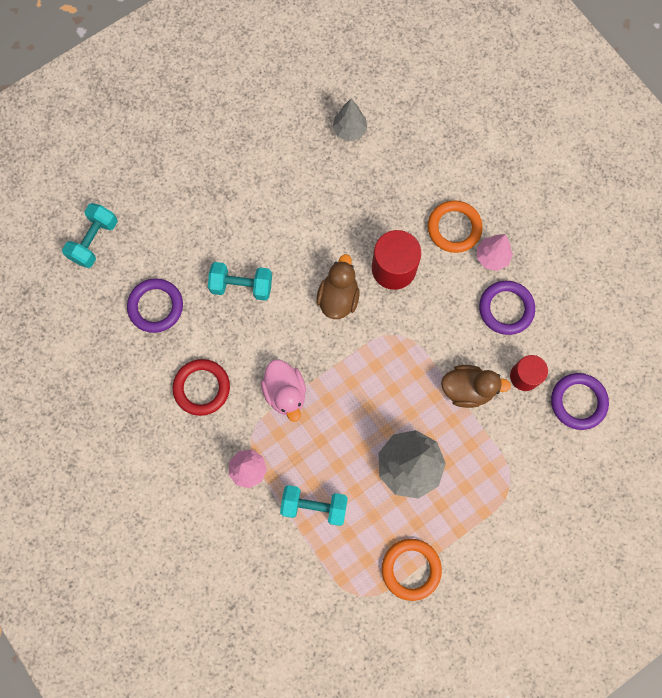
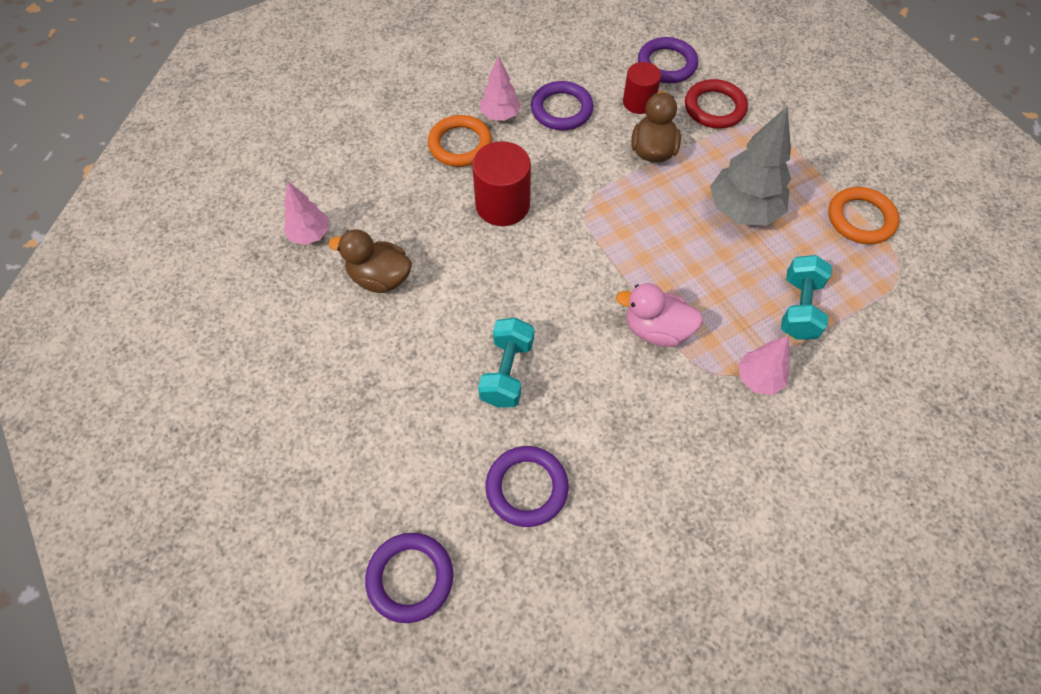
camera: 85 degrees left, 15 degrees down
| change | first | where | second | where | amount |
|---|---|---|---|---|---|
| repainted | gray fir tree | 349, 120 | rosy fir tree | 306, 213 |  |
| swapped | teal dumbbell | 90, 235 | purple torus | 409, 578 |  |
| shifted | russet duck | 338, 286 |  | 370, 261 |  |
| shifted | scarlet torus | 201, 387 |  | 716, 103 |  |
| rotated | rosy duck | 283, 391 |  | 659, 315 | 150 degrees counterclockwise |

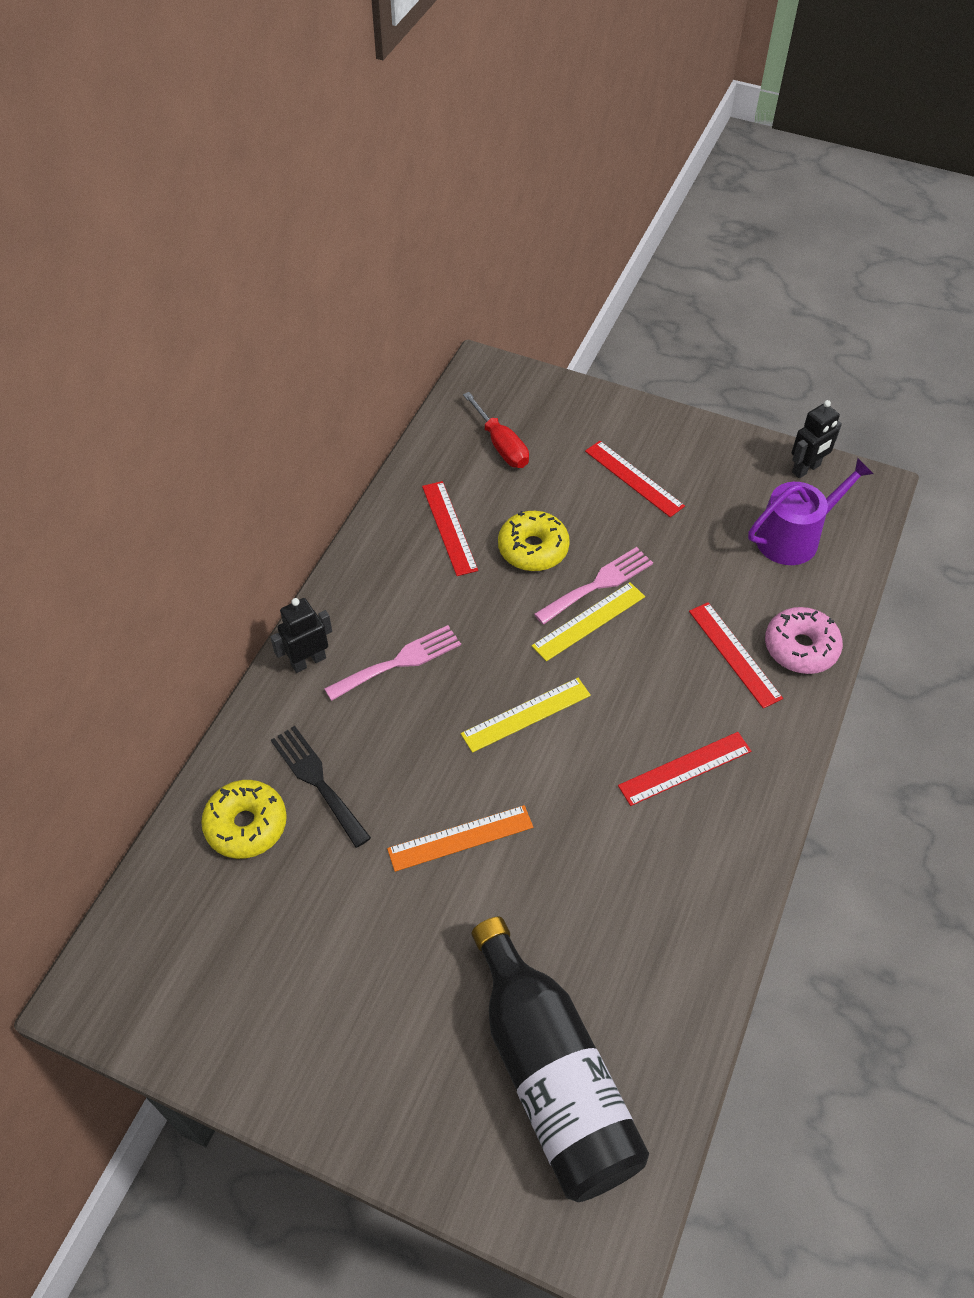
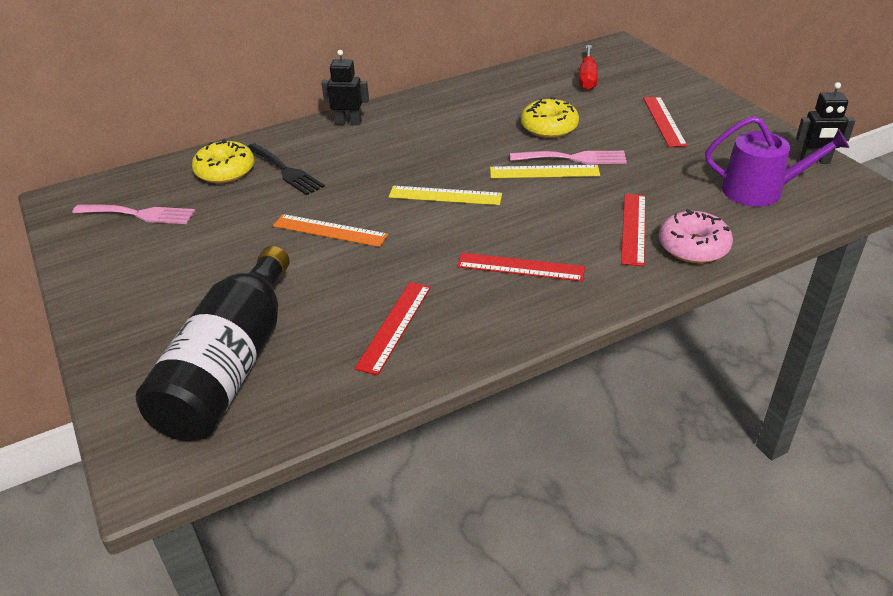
camera: 40 degrees right, 15 degrees down
| change | first | where | second | where | amount |
|---|---|---|---|---|---|
| shifted | scarlet measuring stick | 450, 528 |  | 393, 328 |  |
| shifted | rosy table fork | 392, 663 |  | 133, 214 |  |
| rotated | jet-black table fork | 321, 787 |  | 286, 169 | 135 degrees clockwise |

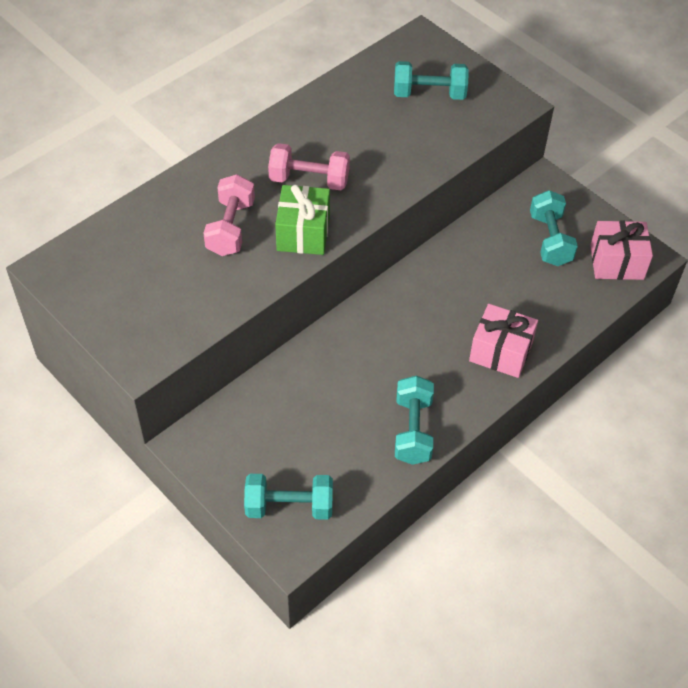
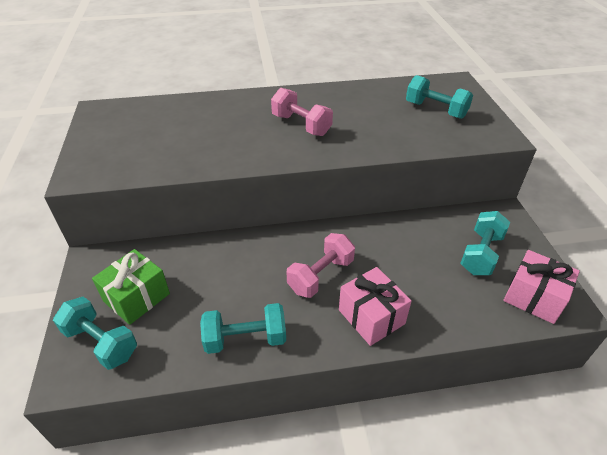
camera: 35 degrees right, 10 degrees down
| change | first | where | second | where | amount |
|---|---|---|---|---|---|
| shifted | rosy dumbbell | 229, 215 |  | 321, 265 |  |
| shifted | green wrapped gift | 302, 220 |  | 131, 287 |  |
| rotated | teal dumbbell | 414, 420 |  | 243, 328 | 45 degrees clockwise |

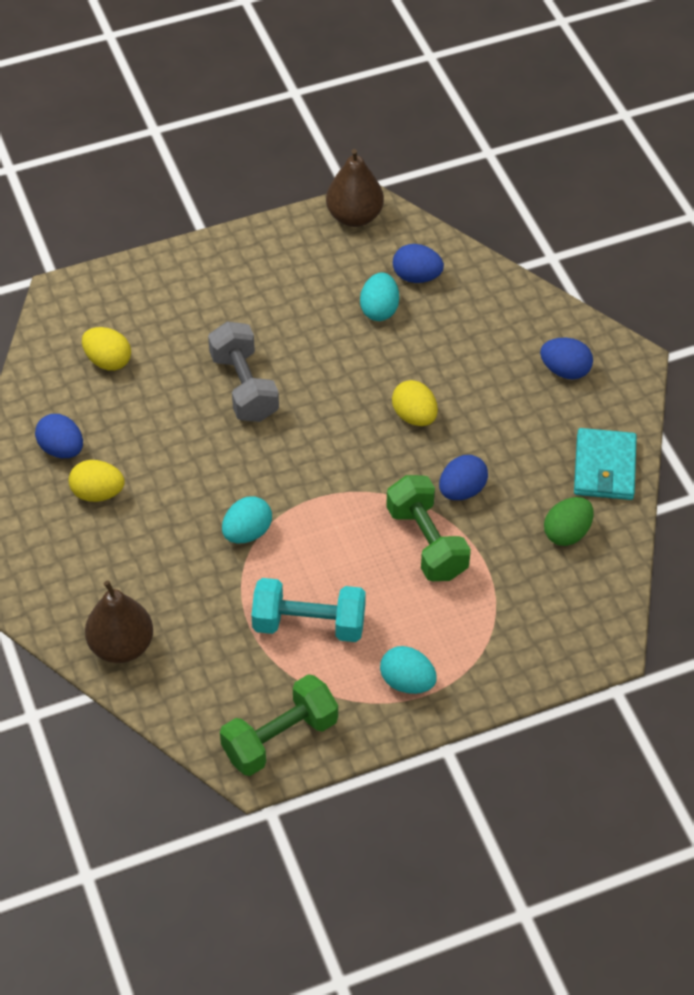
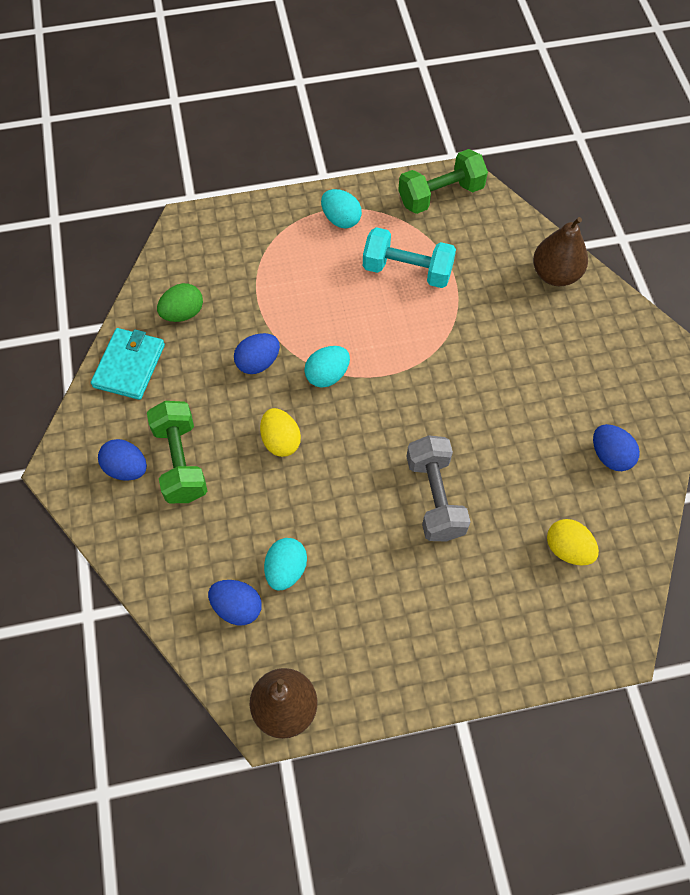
camera: 170 degrees left, 10 degrees up
| change | first | where | second | where | amount |
|---|---|---|---|---|---|
| gone | yellow toy egg | 97, 481 |  |  |  |
| shifted | green dumbbell | 428, 528 |  | 177, 452 |  |
| shifted | teal toy egg | 247, 519 |  | 327, 366 |  |

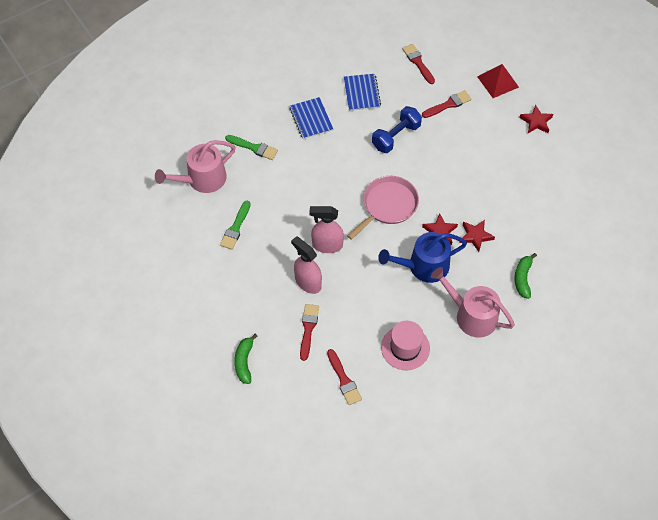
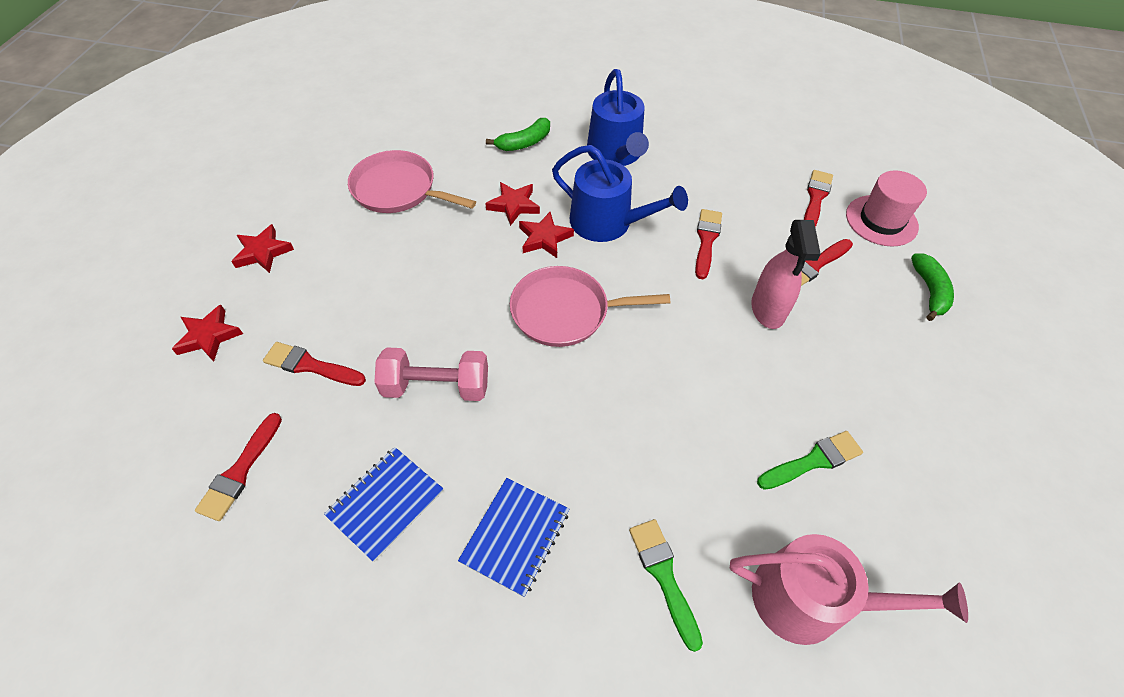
camera: 135 degrees left, 5 degrees down
| change | first | where | second | where | amount |
|---|---|---|---|---|---|
| swapped | scarlet pyramid | 498, 81 | scarlet star | 207, 333 |  |
| repainted | royal blue dumbbell | 397, 129 | rosy dumbbell | 431, 374 |  |
| gone | rosy sprayer | 326, 229 |  |  |  |
| repainted | rosy watering pot | 473, 302 | royal blue watering pot | 618, 117 |  |
| shifted | rosy tall hat | 405, 345 |  | 886, 209 |  |
| rotated | green banana | 245, 359 |  | 932, 287 | 45 degrees counterclockwise |
| new |  |  | rosy skillet | 412, 181 |  |
| new |  |  | scarlet paint brush | 708, 244 |  |

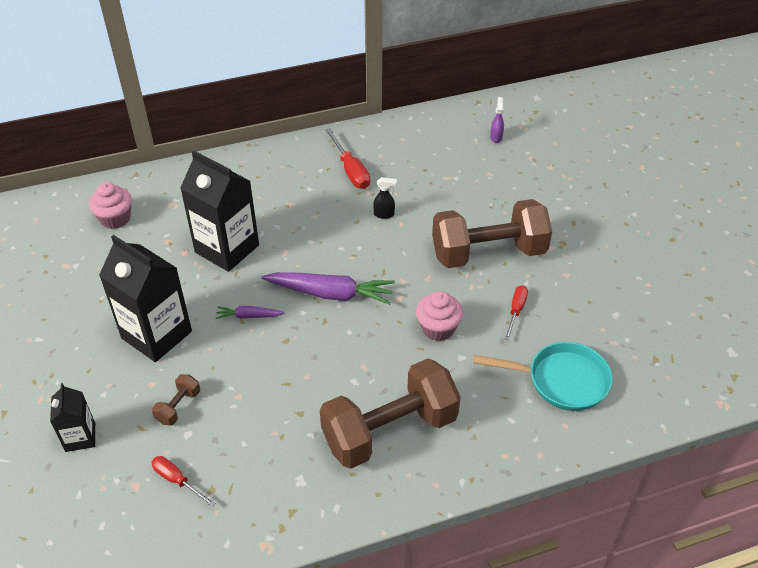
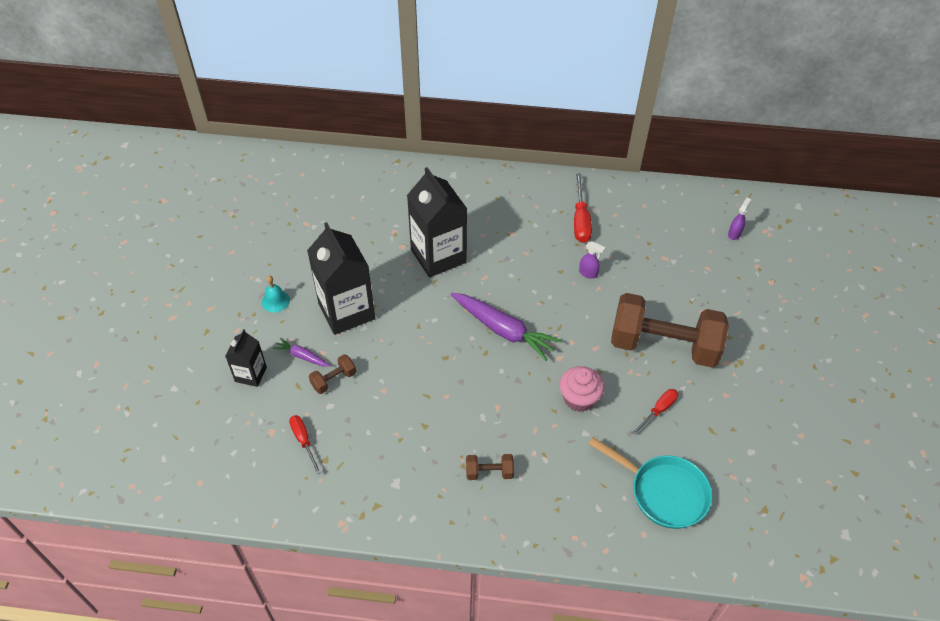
camera: 25 degrees right, 5 degrees up
| change | first | where | second | where | amount |
|---|---|---|---|---|---|
| repainted | jet-black sprayer | 385, 198 | purple sprayer | 592, 260 |  |
| gone | rosy cupcake | 110, 205 |  |  |  |
| shifted | purple toy carrot | 250, 312 |  | 301, 352 |  |
| scaled | russet dumbbell | 390, 414 |  | 490, 467 | x0.40 |
| new |  |  | teal bell | 276, 294 |  |

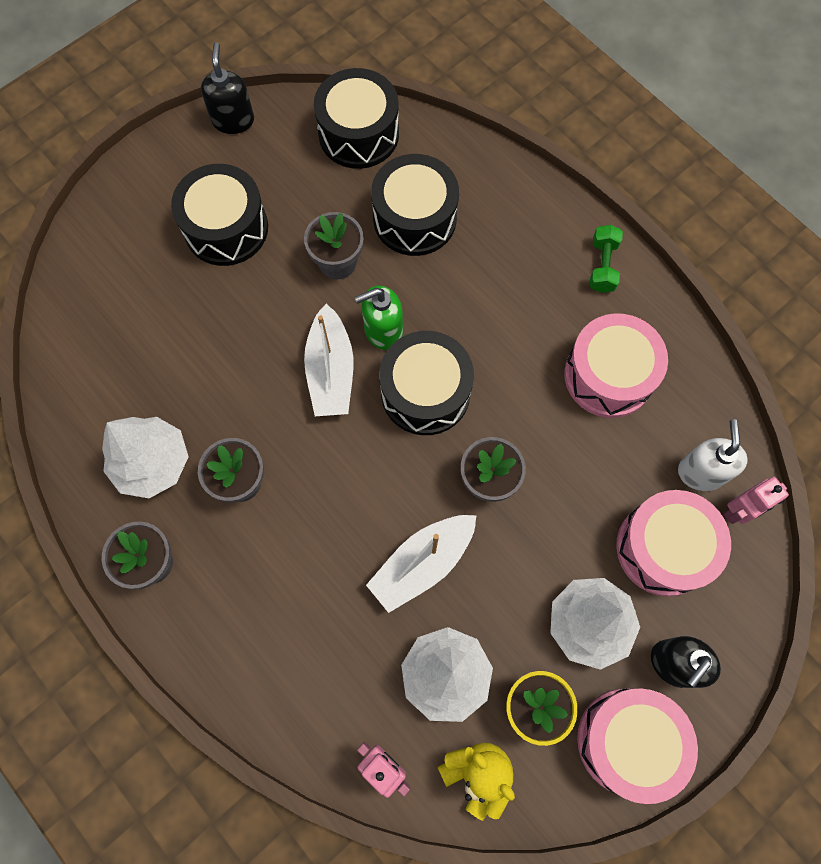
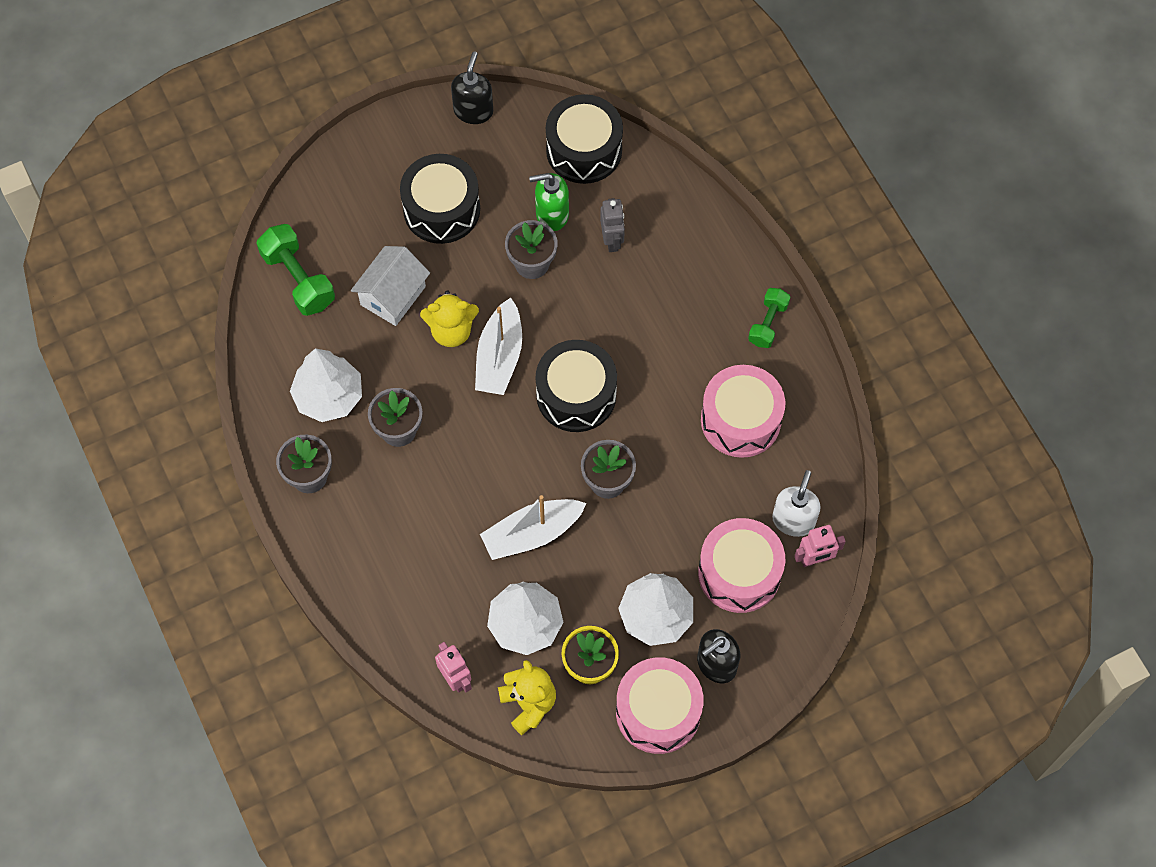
camera: 15 degrees right, 5 degrees down
| change | first | where | second | where | amount |
|---|---|---|---|---|---|
| swapped | jet-black drum | 415, 205 | gray robot figure | 612, 225 |  |
| shifted | green soap dispenser | 379, 318 |  | 549, 202 |  |
| new |  |  | green dumbbell | 296, 270 |  |
| new |  |  | white toy house | 390, 286 |  |
| new |  |  | yellow teddy bear | 449, 318 |  |

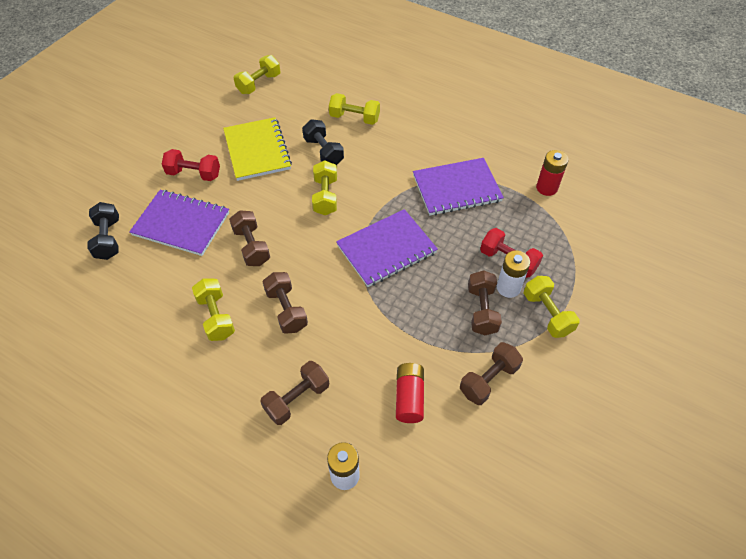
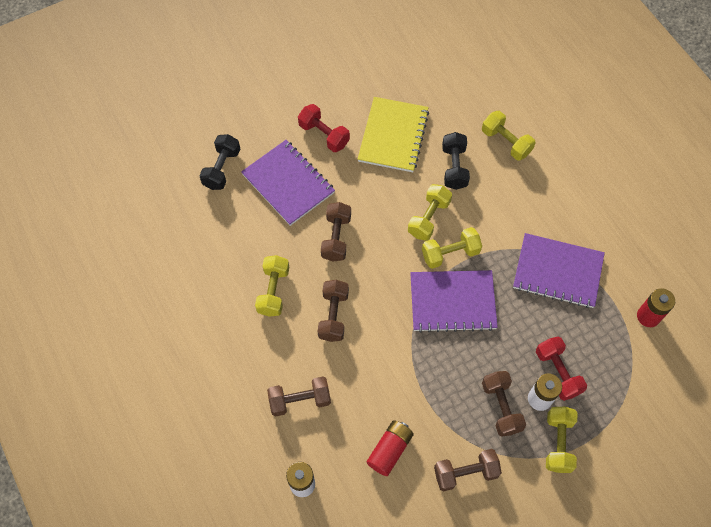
camera: 30 degrees right, 10 degrees up
| change | first | where | second | where | amount |
|---|---|---|---|---|---|
| shifted | yellow dumbbell | 257, 74 |  | 452, 248 |  |
| rotated | russet dumbbell | 485, 302 |  | 504, 404 | 45 degrees counterclockwise |

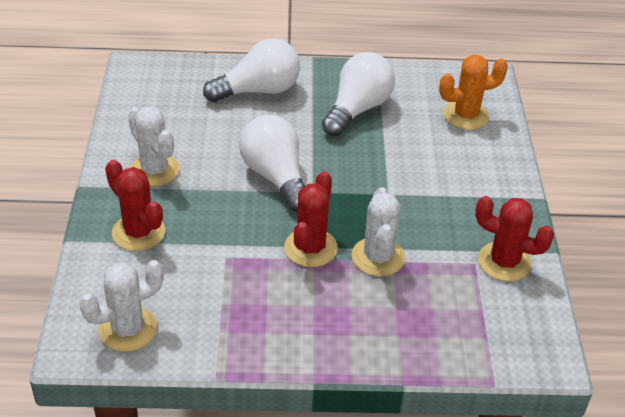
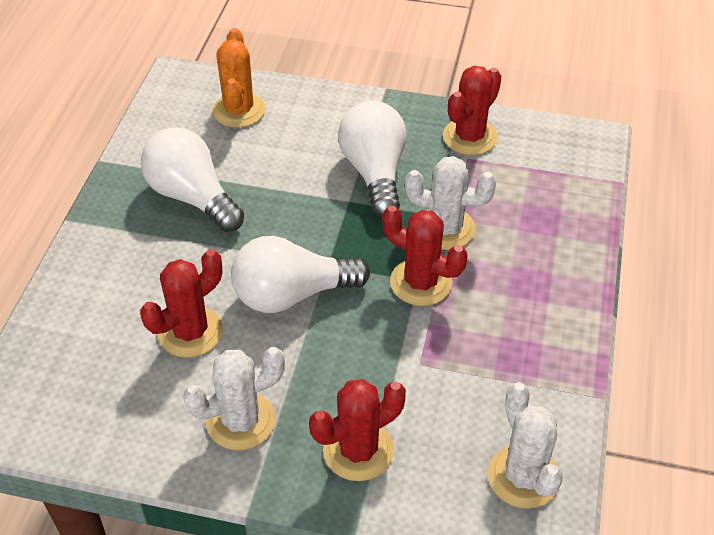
camera: 75 degrees left, 5 degrees up
| change | first | where | second | where | amount |
|---|---|---|---|---|---|
| shifted | white bulb | 251, 70 |  | 372, 159 |  |
| new |  |  | scarlet saguaro cactus | 181, 303 |  |

